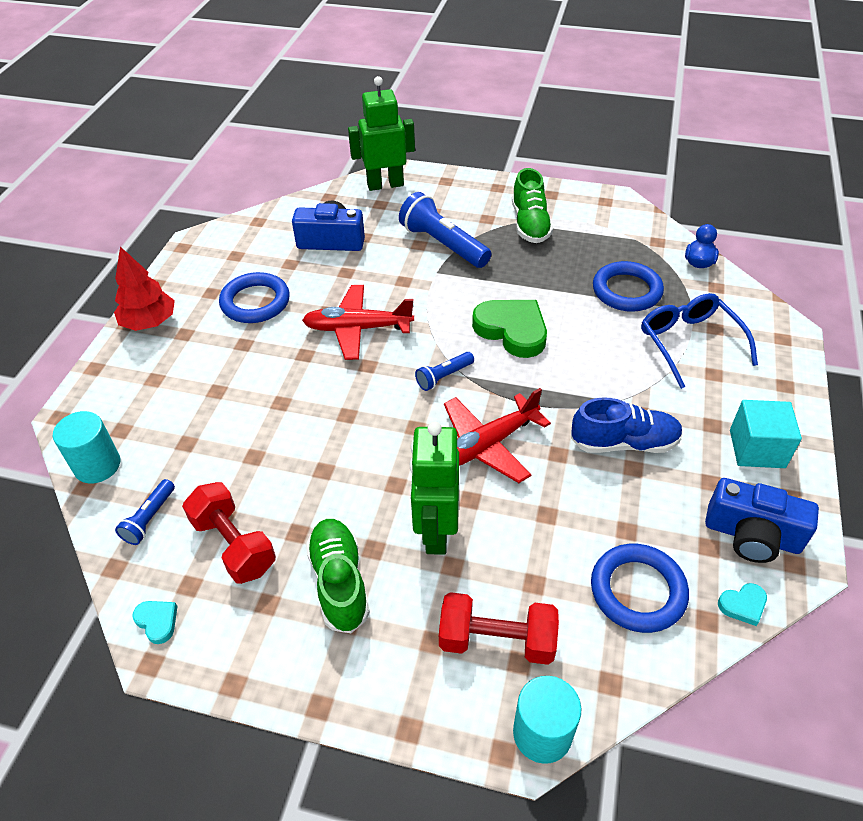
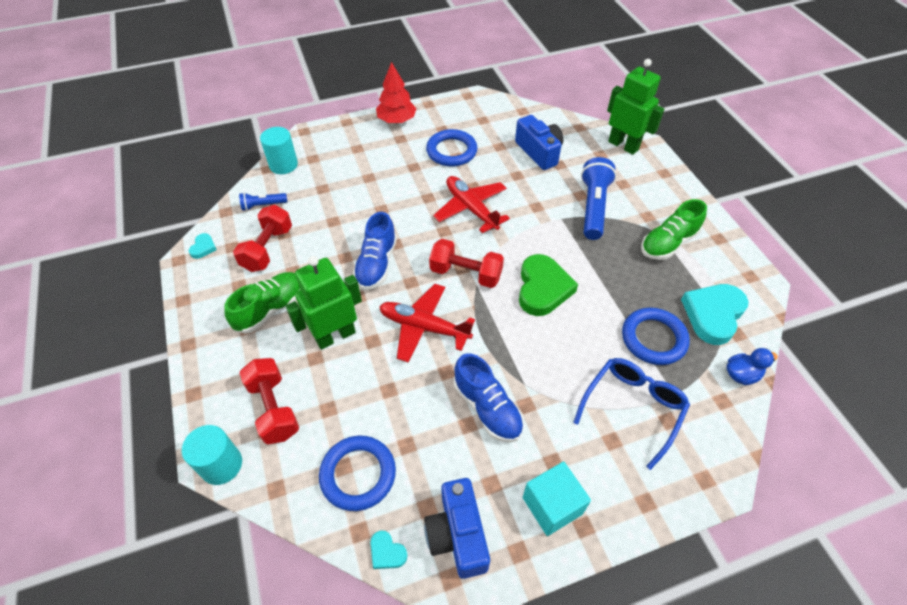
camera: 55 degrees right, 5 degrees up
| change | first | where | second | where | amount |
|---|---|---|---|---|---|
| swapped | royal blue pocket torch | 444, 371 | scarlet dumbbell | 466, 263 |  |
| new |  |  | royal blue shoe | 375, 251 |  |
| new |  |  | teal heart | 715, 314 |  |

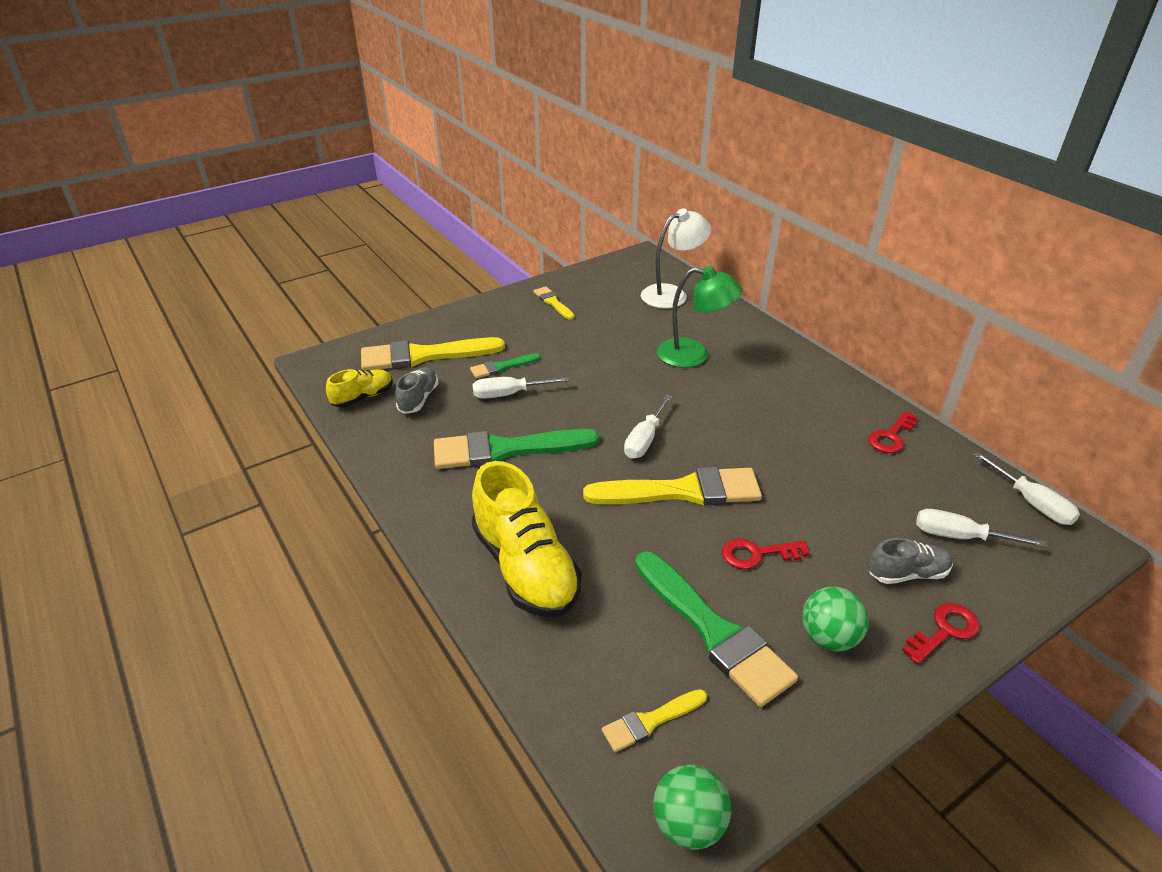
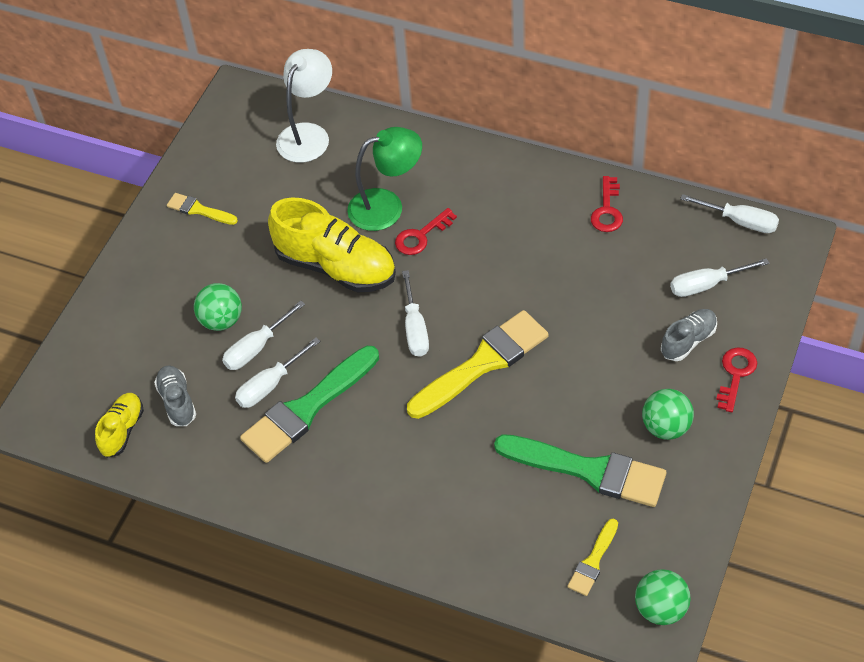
camera: 30 degrees left, 15 degrees up
| change | first | where | second | where | amount |
|---|---|---|---|---|---|
| gone | yellow paint brush | 433, 354 |  |  |  |
| swapped | green paint brush | 505, 366 | green ball | 218, 307 |  |
| shifted | yellow shoe | 527, 539 |  | 332, 244 |  |
| shifted | scarlet key | 766, 553 |  | 426, 231 |  |
| new |  |  | white flat screwdriver | 278, 372 |  |

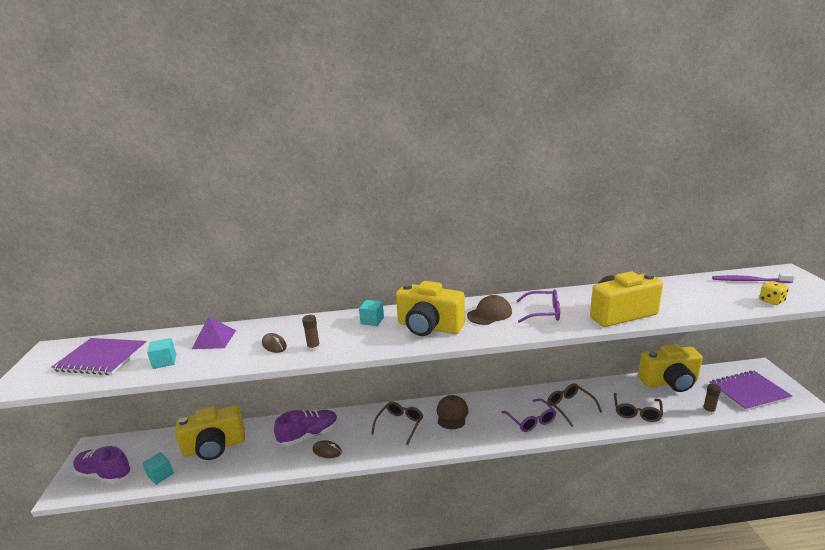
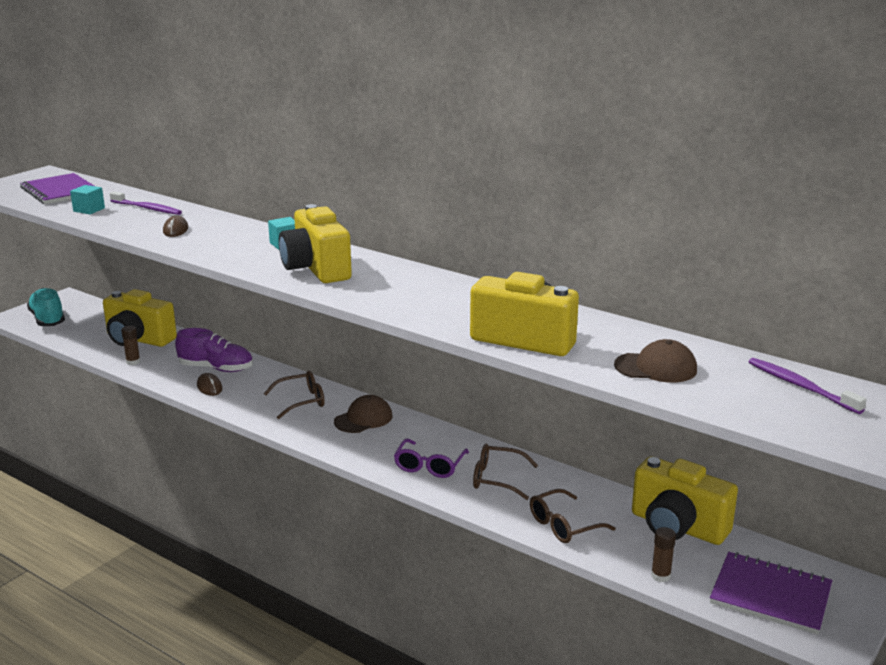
camera: 40 degrees right, 0 degrees up
| change | first | where | second | where | amount |
|---|---|---|---|---|---|
| gone | yellow game die | 774, 293 |  |  |  |
| gone | purple glasses | 538, 306 |  |  |  |
| shifted | russet cap | 489, 310 |  | 655, 361 |  |
| shifted | russet glue | 311, 333 |  | 130, 345 |  |
| swapped | purple pyramid | 214, 333 | purple dental brush | 146, 203 |  |
| rotated | russet glasses | 574, 405 |  | 505, 471 | 90 degrees counterclockwise |
| repainted | purple shoe | 102, 465 | teal shoe | 46, 307 |  |
| gone | teal block | 158, 468 |  |  |  |

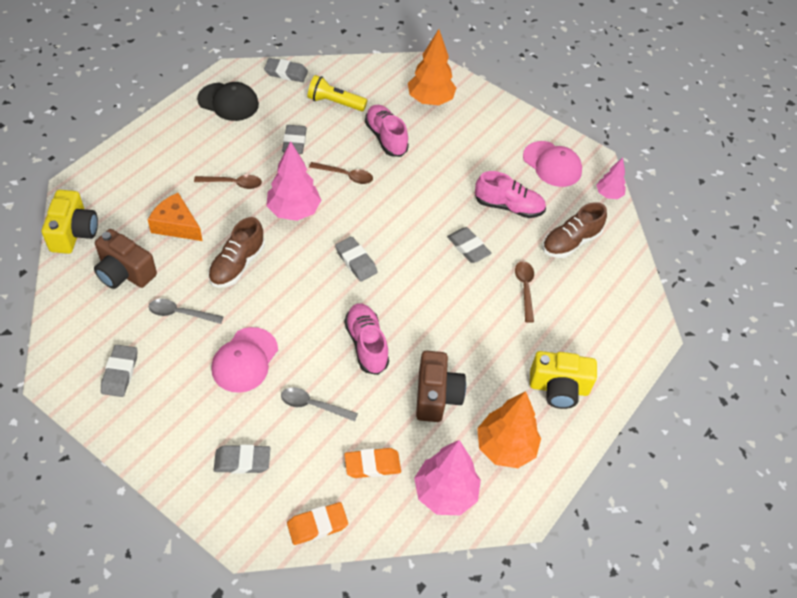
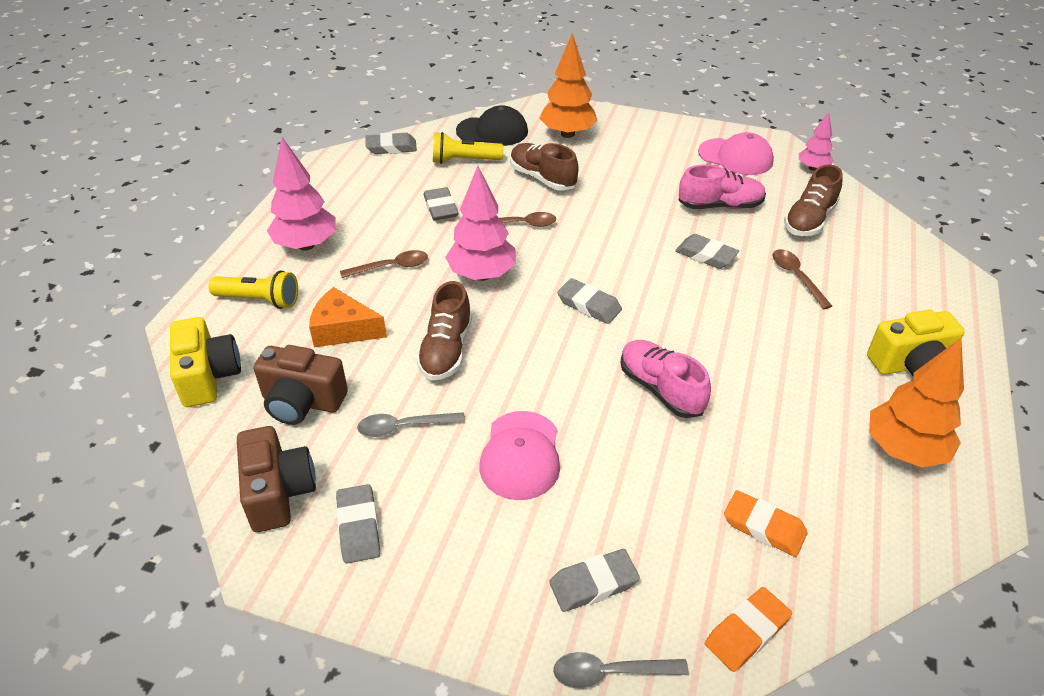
camera: 15 degrees left, 10 degrees down
| change | first | where | second | where | amount |
|---|---|---|---|---|---|
| shifted | jet-black cap | 228, 101 |  | 492, 125 |  |
| repainted | rosy shoe | 387, 131 | russet shoe | 544, 167 |  |
| shifted | russet compact camera | 441, 386 |  | 276, 479 |  |
| shifted | gray teaspoon | 319, 404 |  | 621, 670 |  |
| shifted | rosy fir tree | 447, 477 |  | 301, 194 |  |
| rotated | bright orange pencil eraser | 372, 463 |  | 766, 523 | 60 degrees clockwise |
| new |  |  | yellow pocket torch | 253, 289 |  |

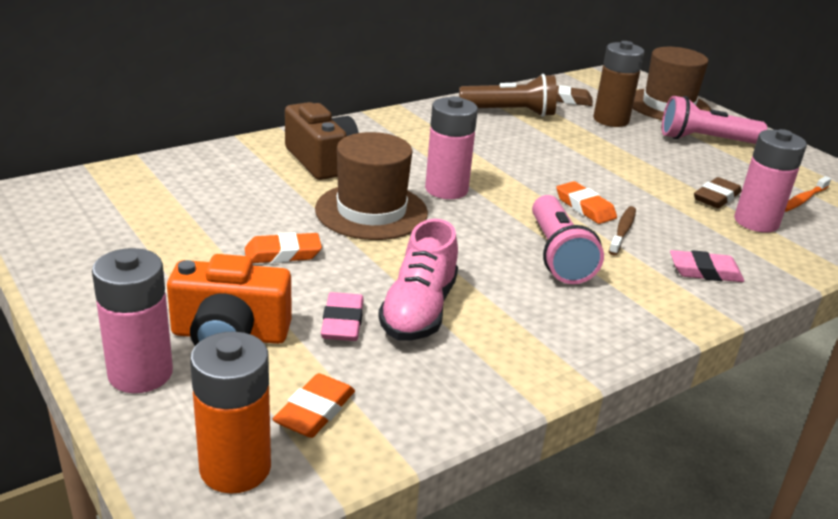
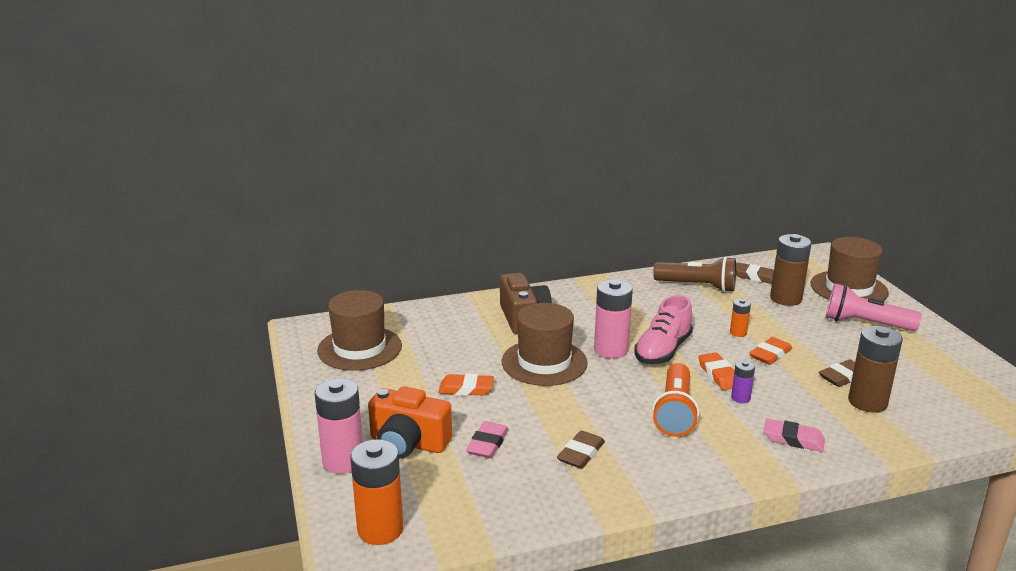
camera: 20 degrees right, 5 degrees down
| change | first | where | second | where | amount |
|---|---|---|---|---|---|
| repainted | rosy battery | 770, 180 | russet battery | 875, 369 |  |
| gone | bright orange dental brush | 808, 194 |  |  |  |
| repainted | rosy pocket torch | 568, 239 | bright orange pocket torch | 675, 400 |  |
| swapped | russet dental brush | 622, 230 | purple battery | 743, 381 |  |
| shifted | rosy shoe | 418, 280 |  | 663, 329 |  |
| shifted | bright orange pencil eraser | 313, 405 |  | 770, 351 |  |
| new |  |  | russet tall hat | 359, 330 |  |
| new |  |  | bright orange battery | 740, 318 |  |
| new |  |  | russet pencil eraser | 581, 450 |  |

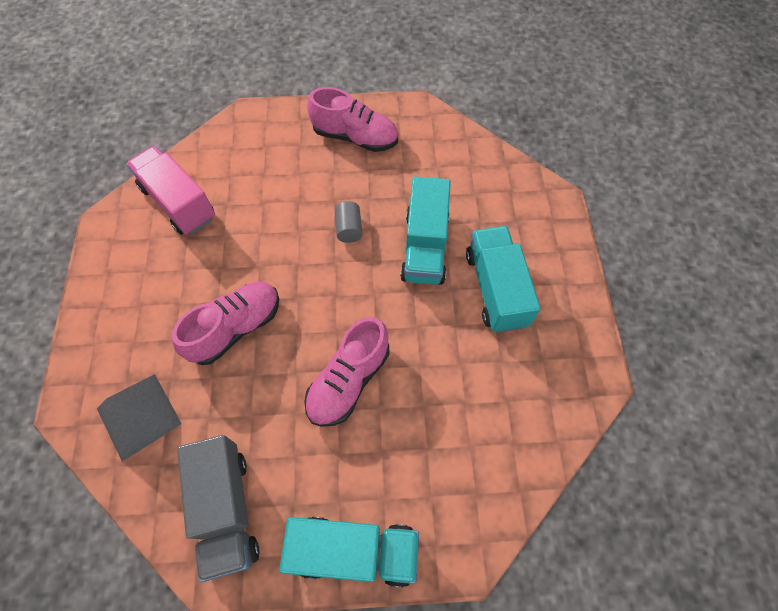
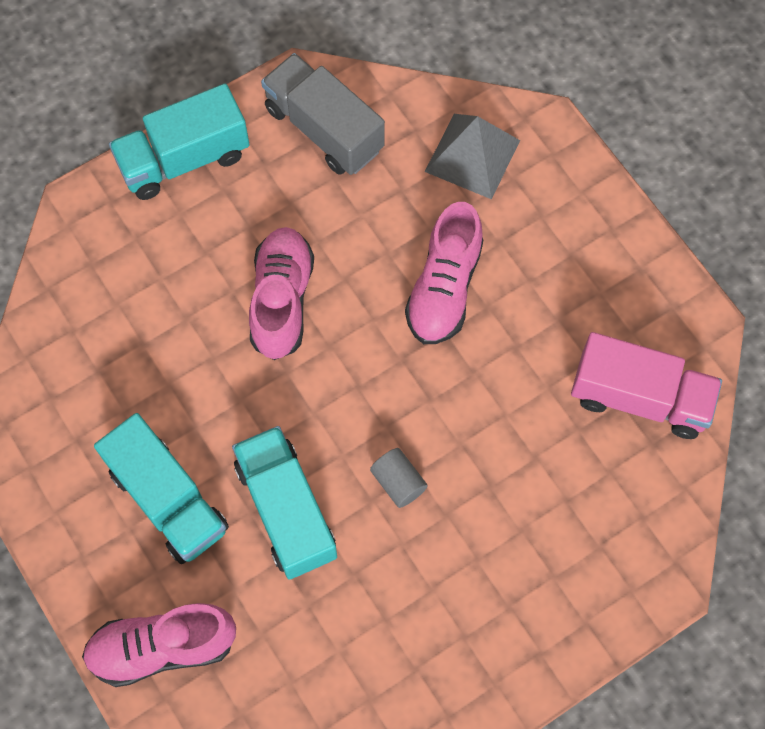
camera: 150 degrees right, 5 degrees up
| change | first | where | second | where | amount |
|---|---|---|---|---|---|
| shifted | rosy shoe | 352, 119 |  | 159, 645 |  |

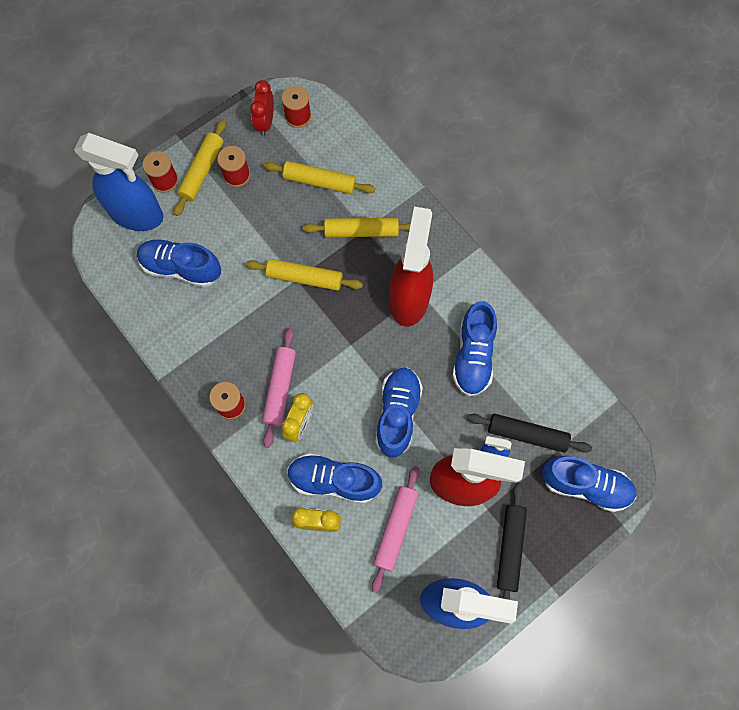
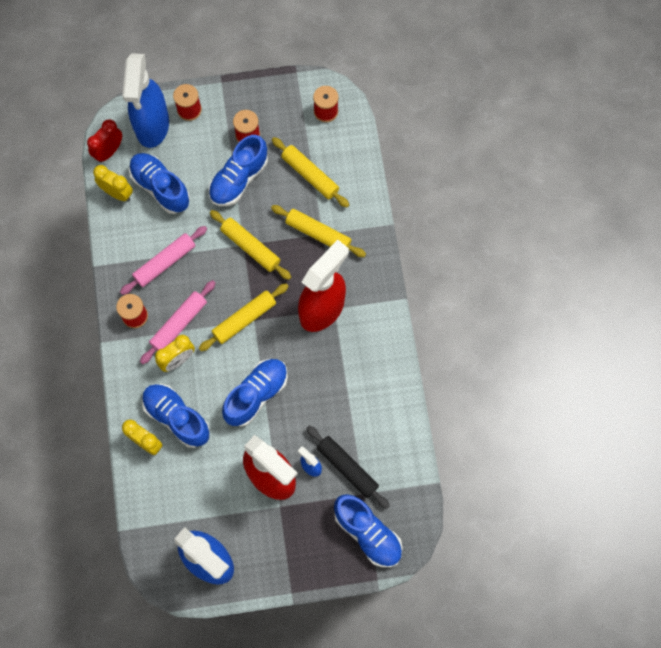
camera: 30 degrees right, 0 degrees up
| change | first | where | second | where | amount |
|---|---|---|---|---|---|
| shifted | scarlet bedside clock | 262, 108 |  | 104, 141 |  |
| shifted | yellow rolling pin | 200, 167 |  | 244, 317 |  |
| rotated | royal blue sprayer | 118, 182 |  | 145, 100 | 45 degrees clockwise |
| shifted | royal blue shoe | 474, 348 |  | 238, 170 |  |
| shifted | rosy rolling pin | 396, 529 |  | 163, 260 |  |
| gone | jet-black rolling pin | 512, 541 |  |  |  |
| new |  |  | yellow bedside clock | 113, 183 |  |

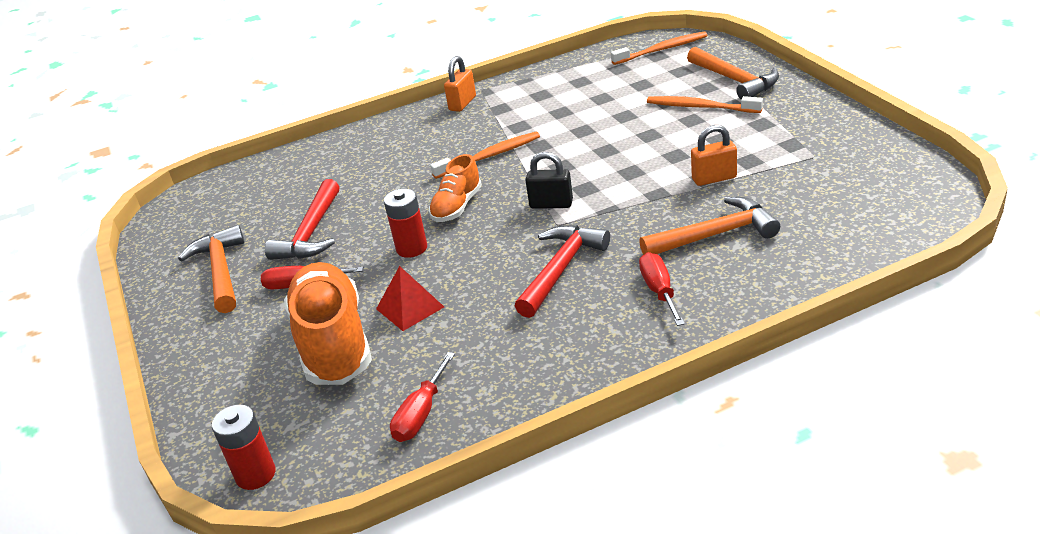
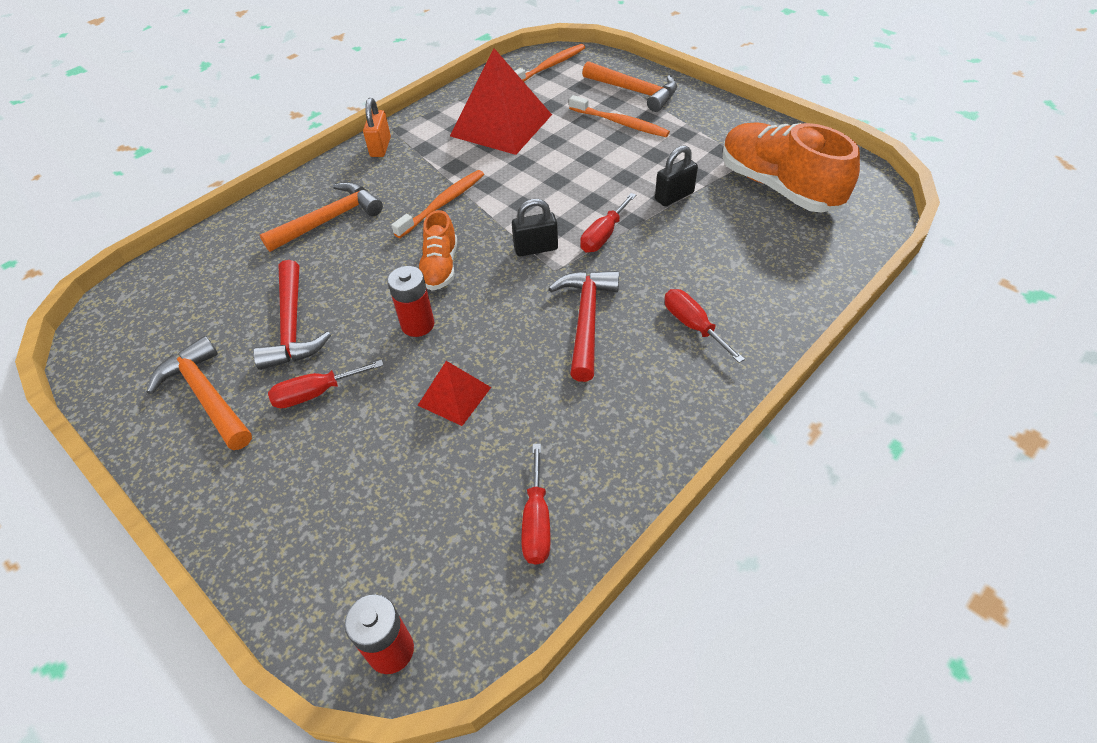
camera: 25 degrees left, 15 degrees up
| change | first | where | second | where | amount |
|---|---|---|---|---|---|
| rotated | bright orange dental brush | 705, 104 |  | 619, 116 | 150 degrees counterclockwise |
| repainted | bright orange lock | 714, 155 | jet-black lock | 676, 175 |  |
| shifted | bright orange carpenter's hammer | 709, 226 |  | 321, 217 |  |
| shifted | bright orange shoe | 328, 323 |  | 791, 167 |  |
| new |  |  | scarlet pyramid | 501, 101 |  |
| new |  |  | scarlet flat screwdriver | 608, 222 |  |

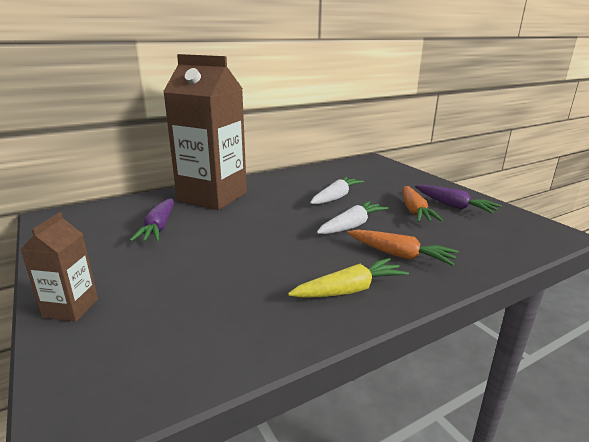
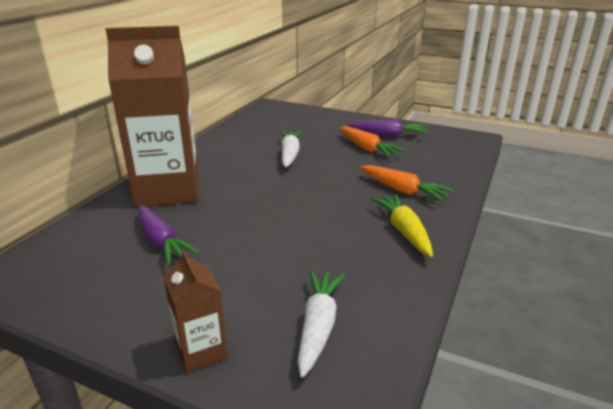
camera: 35 degrees left, 5 degrees up
| change | first | where | second | where | amount |
|---|---|---|---|---|---|
| shifted | white toy carrot | 353, 217 |  | 321, 324 |  |
| rotated | bright orange toy carrot | 403, 248 |  | 406, 183 | 45 degrees clockwise |
| rotated | yellow toy carrot | 348, 278 |  | 402, 225 | 45 degrees counterclockwise |

